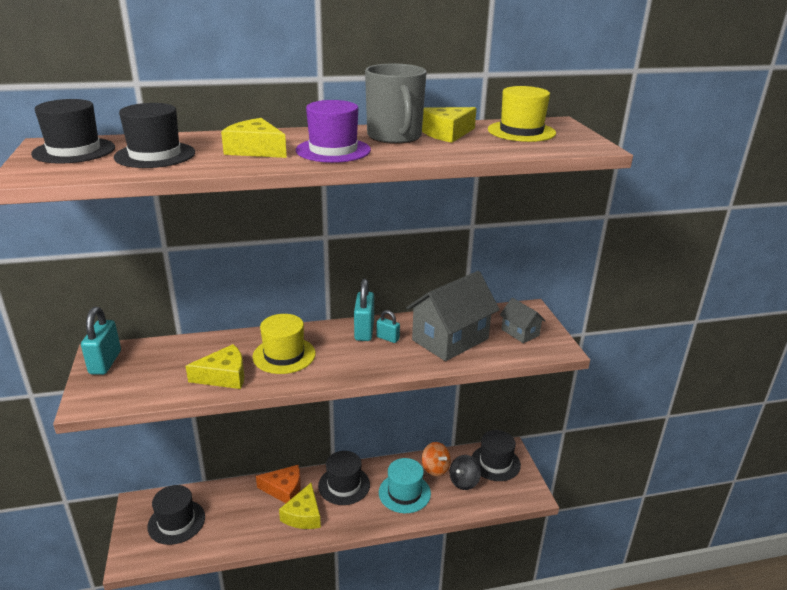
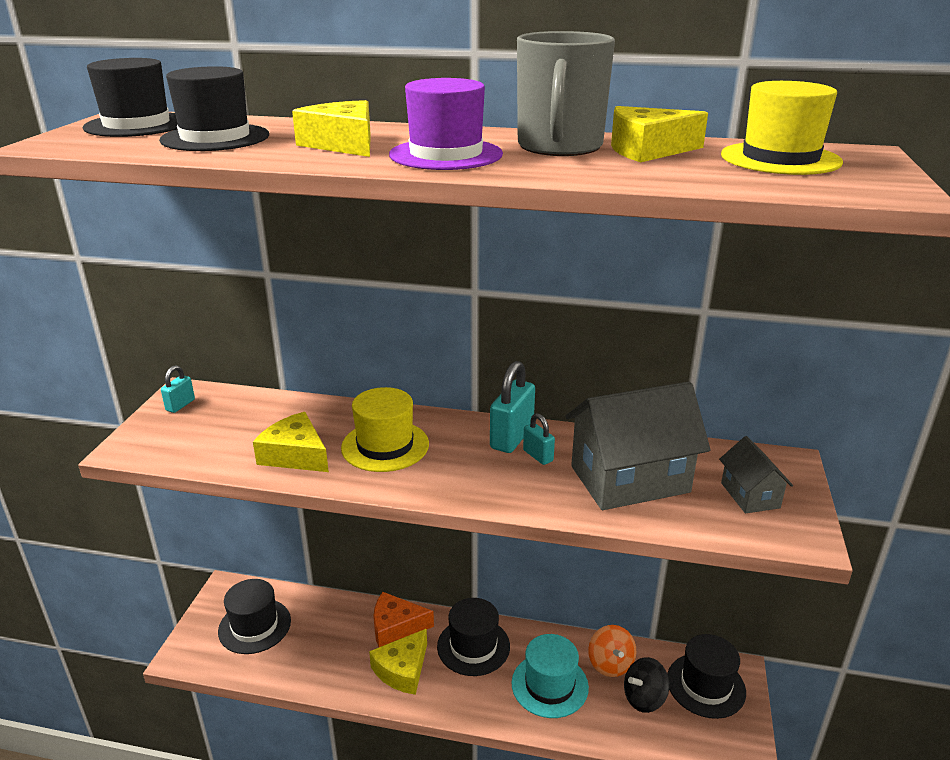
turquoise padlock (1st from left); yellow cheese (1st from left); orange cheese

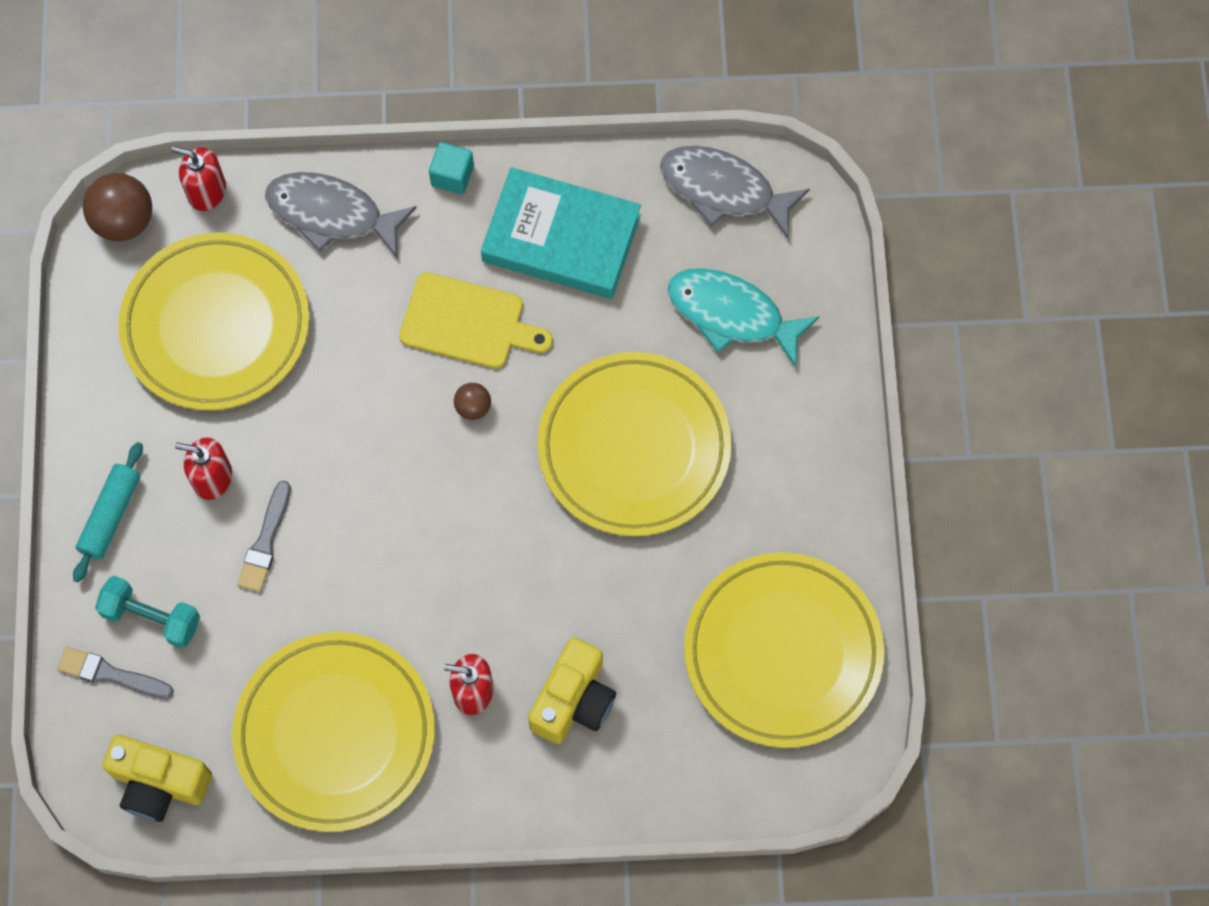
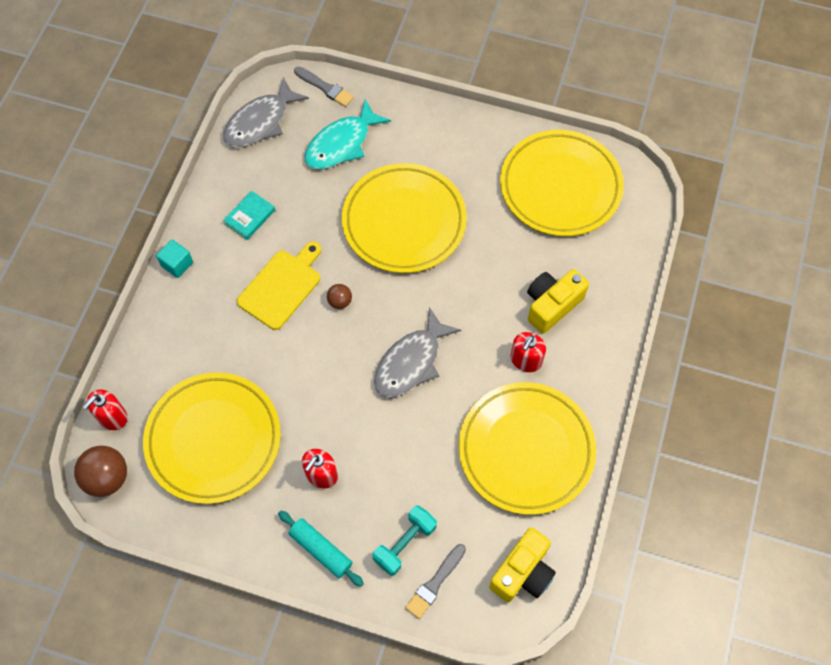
turquoise book; grey brush (1st from left); grey fish (2nd from left); yellow camera (2nd from left)

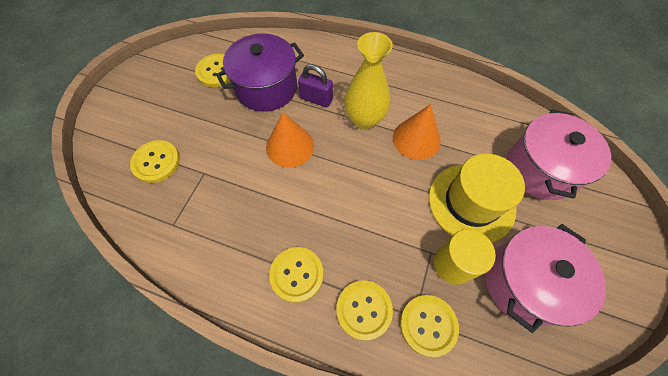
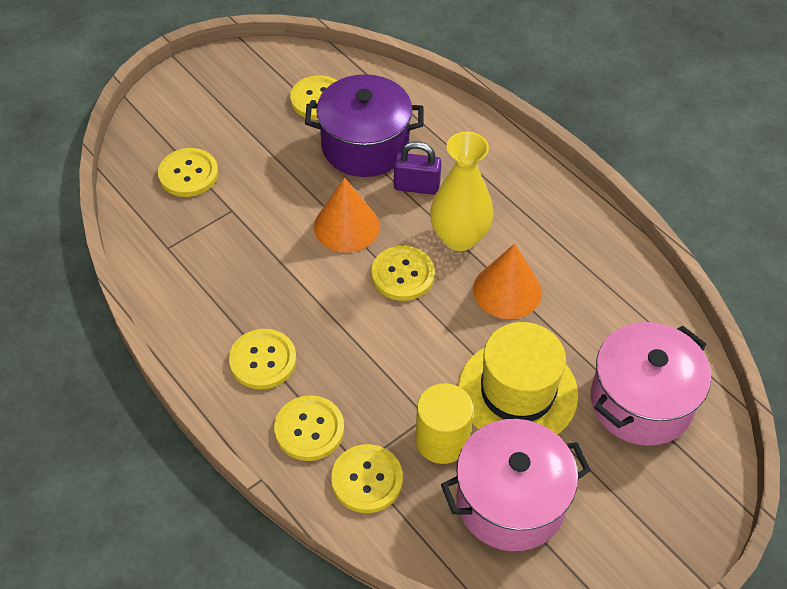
yellow button (6th from left); purple padlock

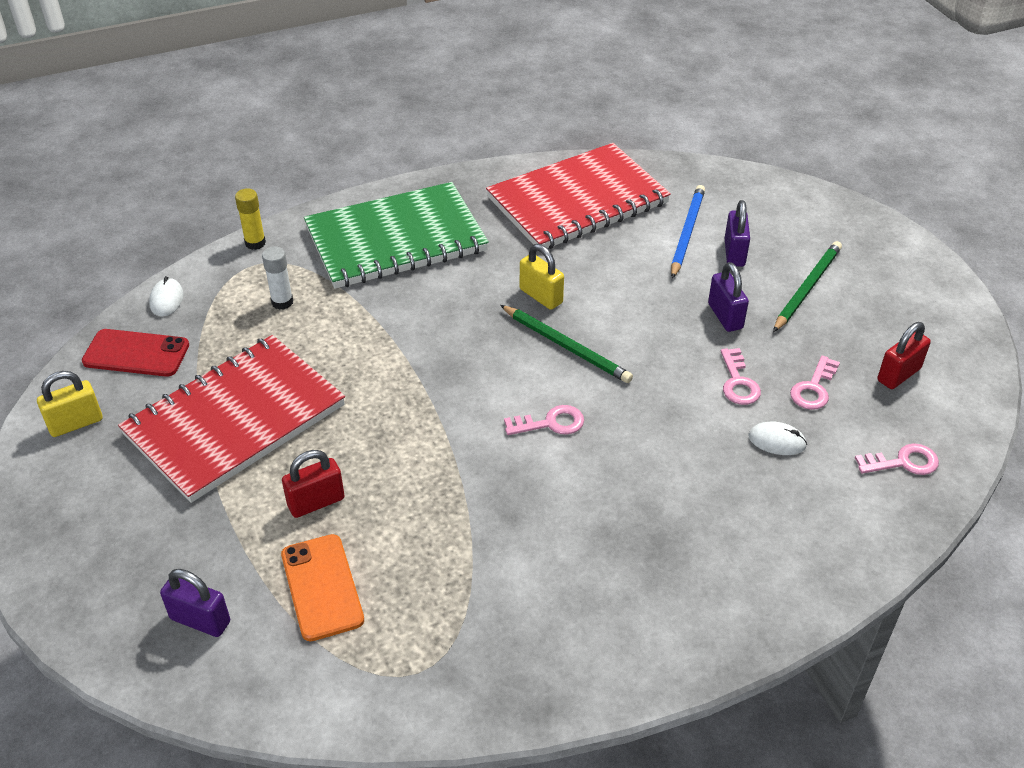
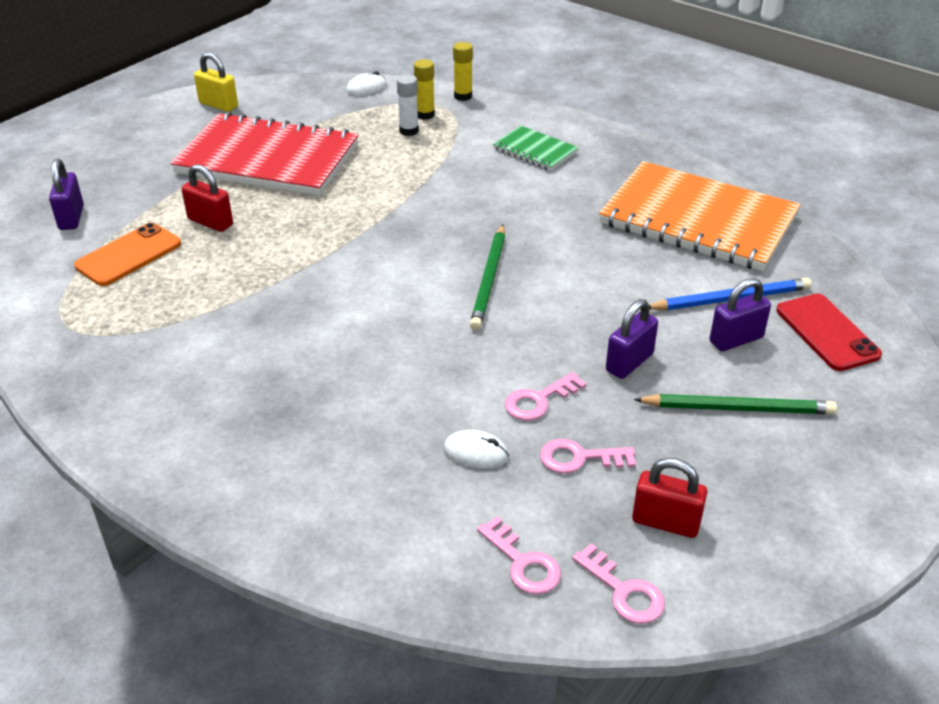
yellow glue stick (1st from left); white mouse (2nd from left); green notebook; pink key (4th from left); orange notebook; red phone; yellow padlock (2nd from left in the first image)

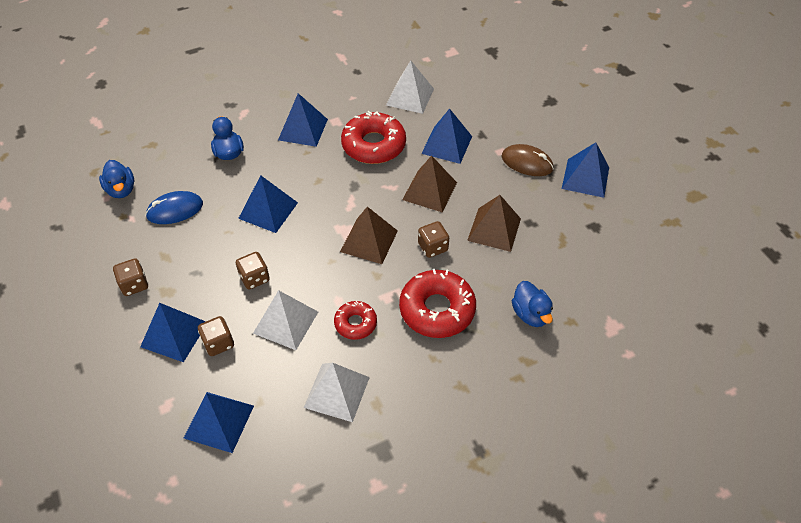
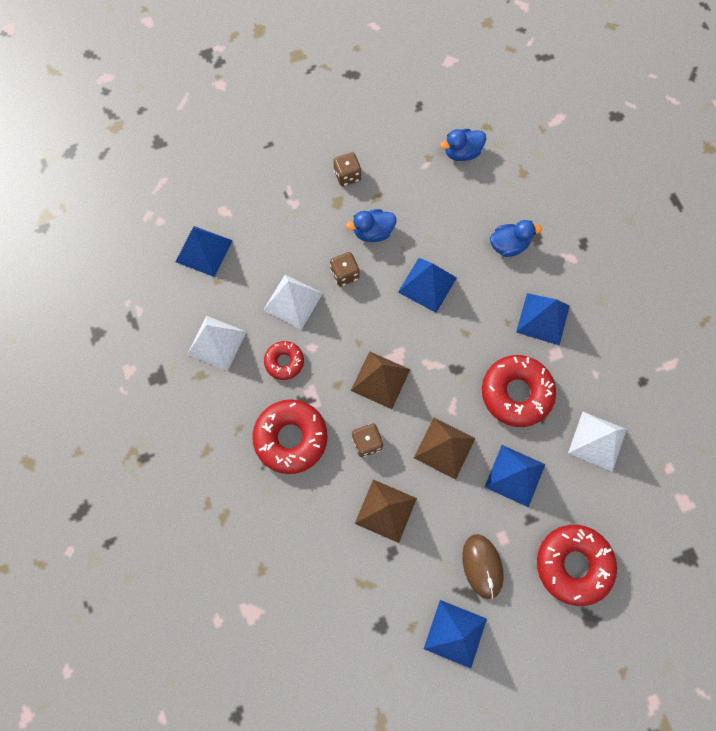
blue duck (1st from left); brown mouse; red donut (4th from left); blue pyramid (1st from left in the first image); blue mouse; brown dice (2nd from left in the first image)

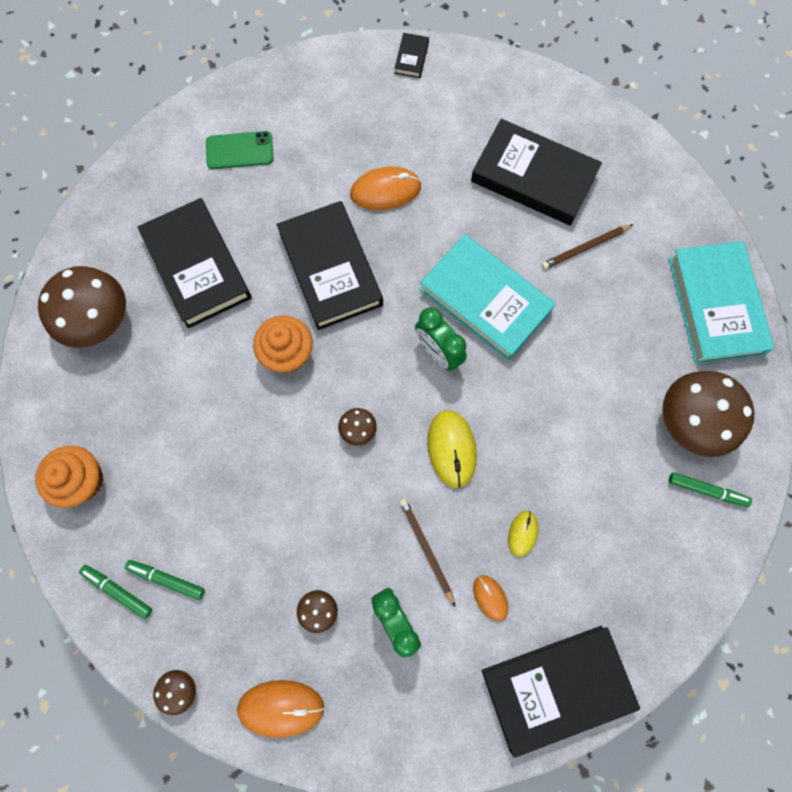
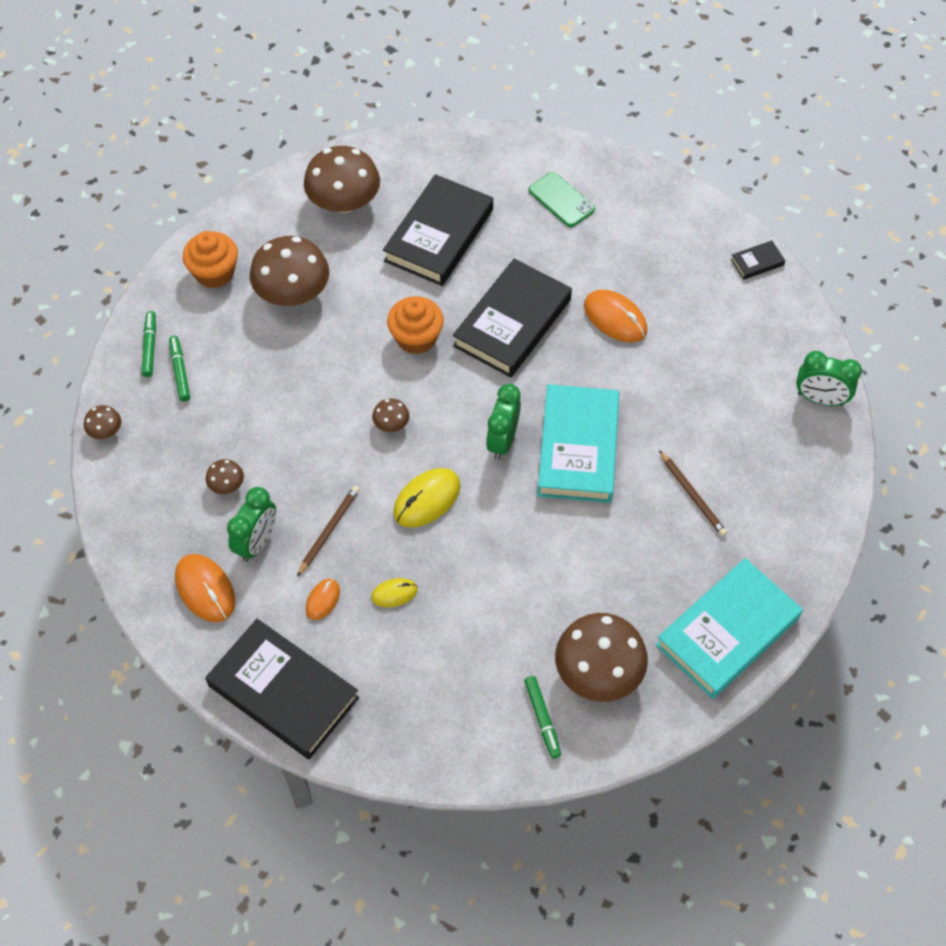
orange mouse (1st from left); brown mushroom (3rd from left); brown pencil (2nd from left); green clock (3rd from left); black book (4th from left in the first image)

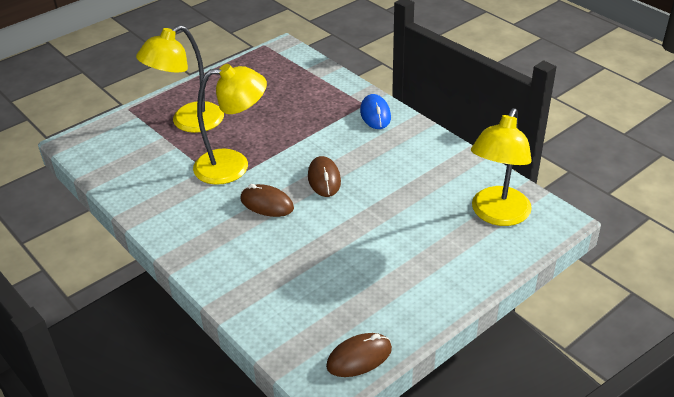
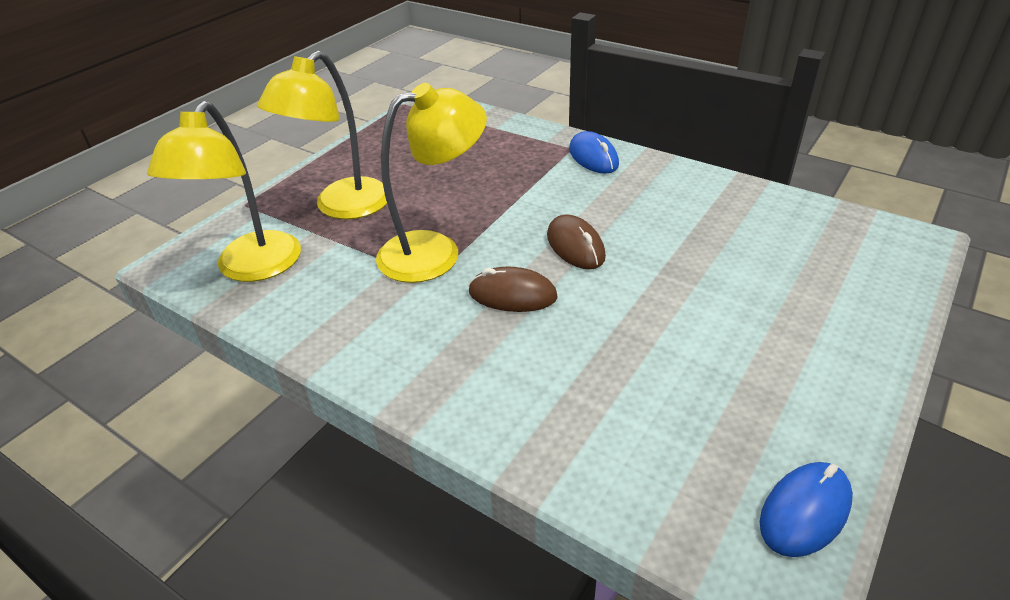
yellow lamp (1st from left); blue mouse (2nd from left)

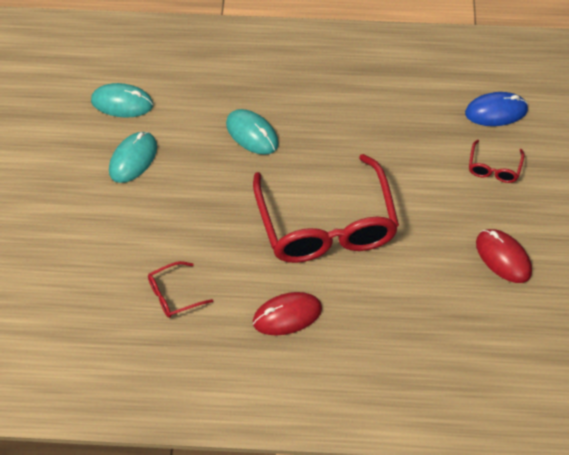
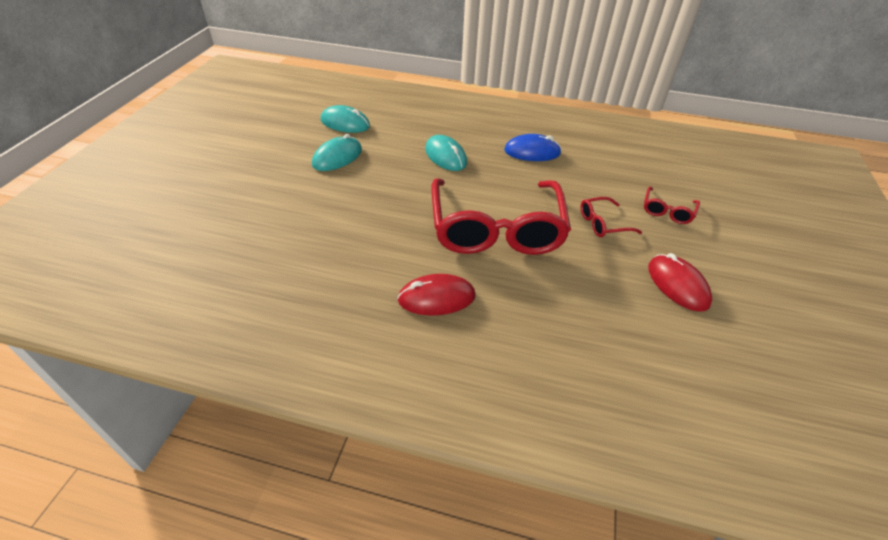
blue mouse; red glasses (2nd from left)

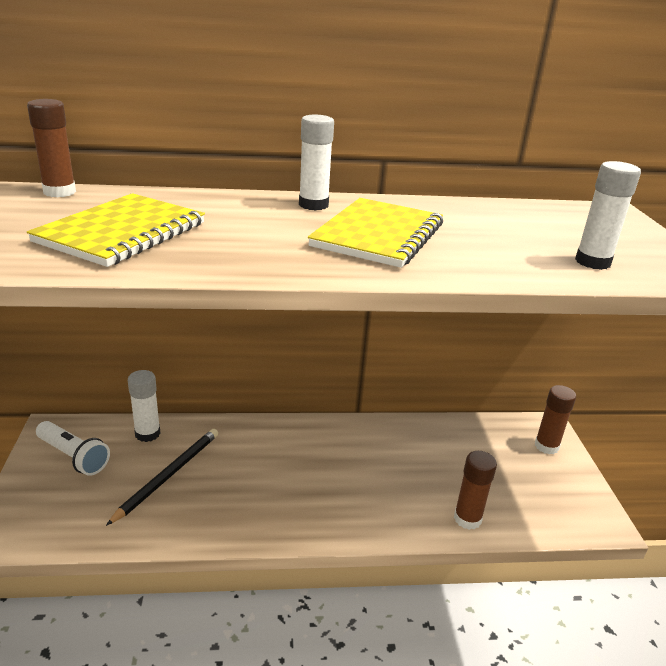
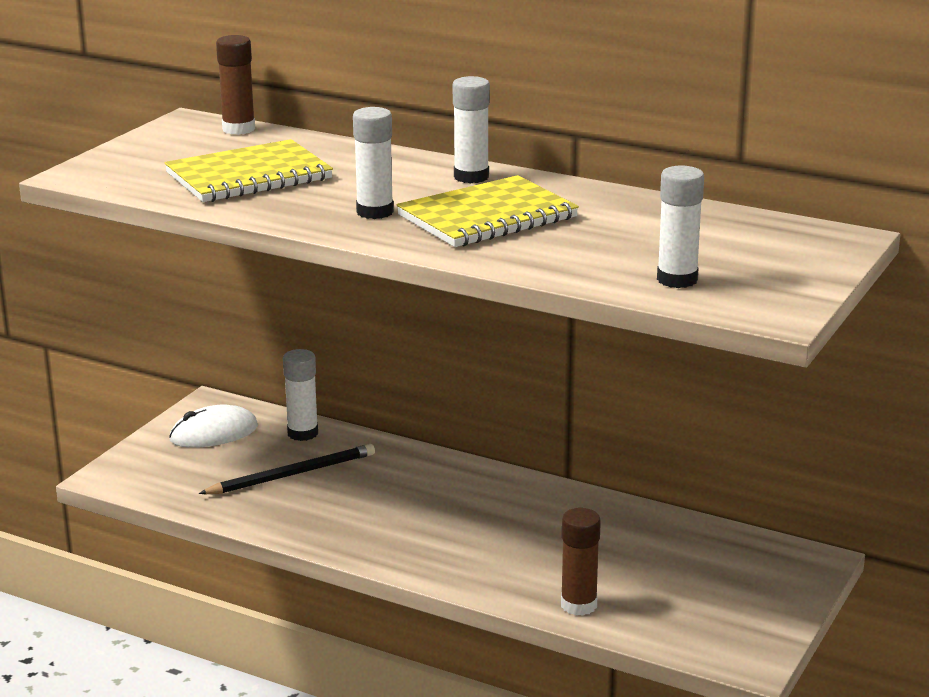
white mouse; white glue stick (2nd from left); brown glue stick (3rd from left in the first image)

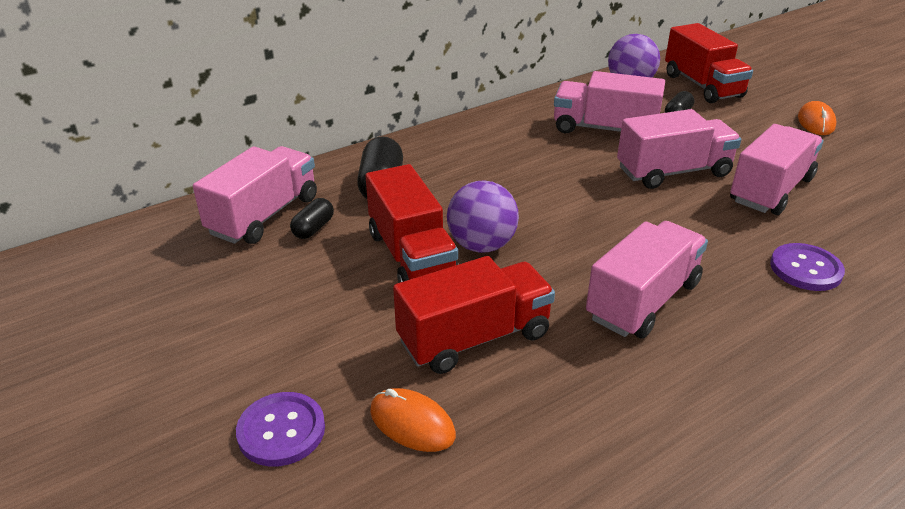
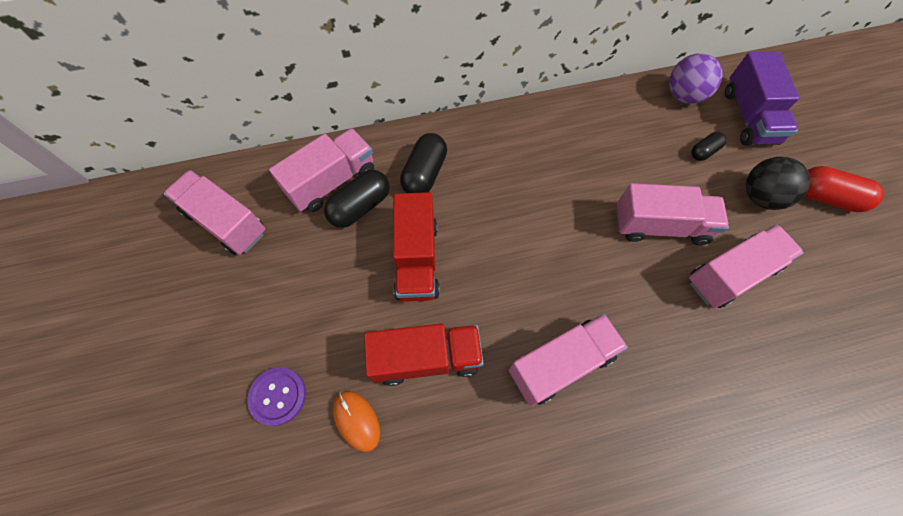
pink truck (1st from left); black capsule (1st from left); purple truck; black ball; red capsule; purple ball (1st from left in the first image); purple button (2nd from left in the first image)

